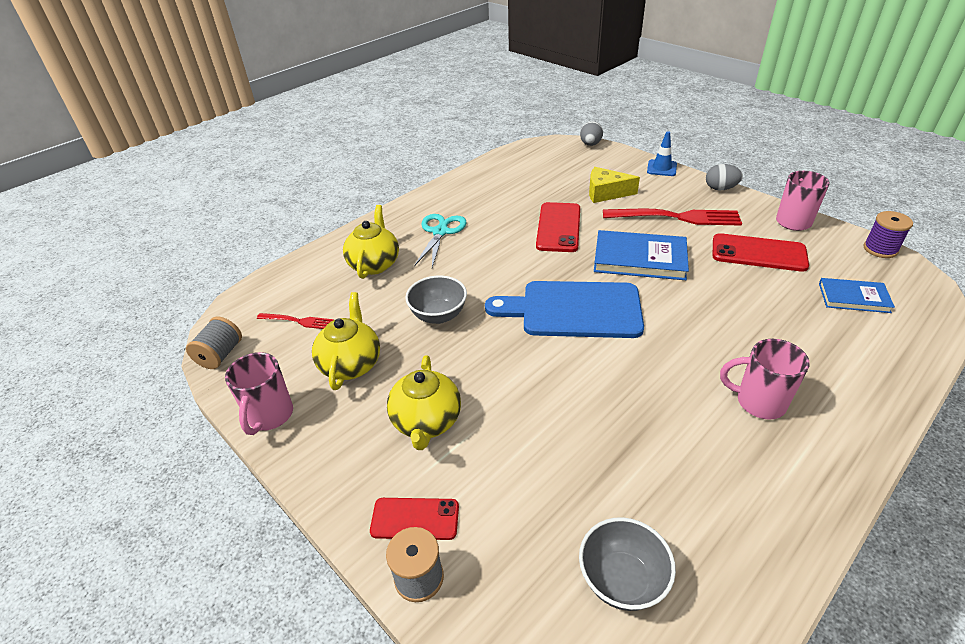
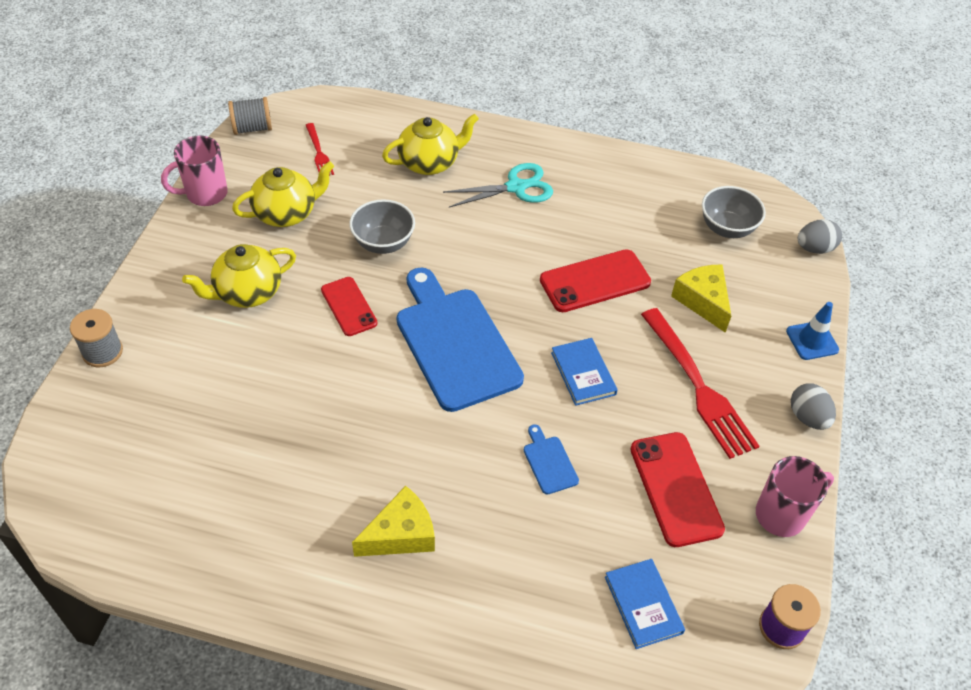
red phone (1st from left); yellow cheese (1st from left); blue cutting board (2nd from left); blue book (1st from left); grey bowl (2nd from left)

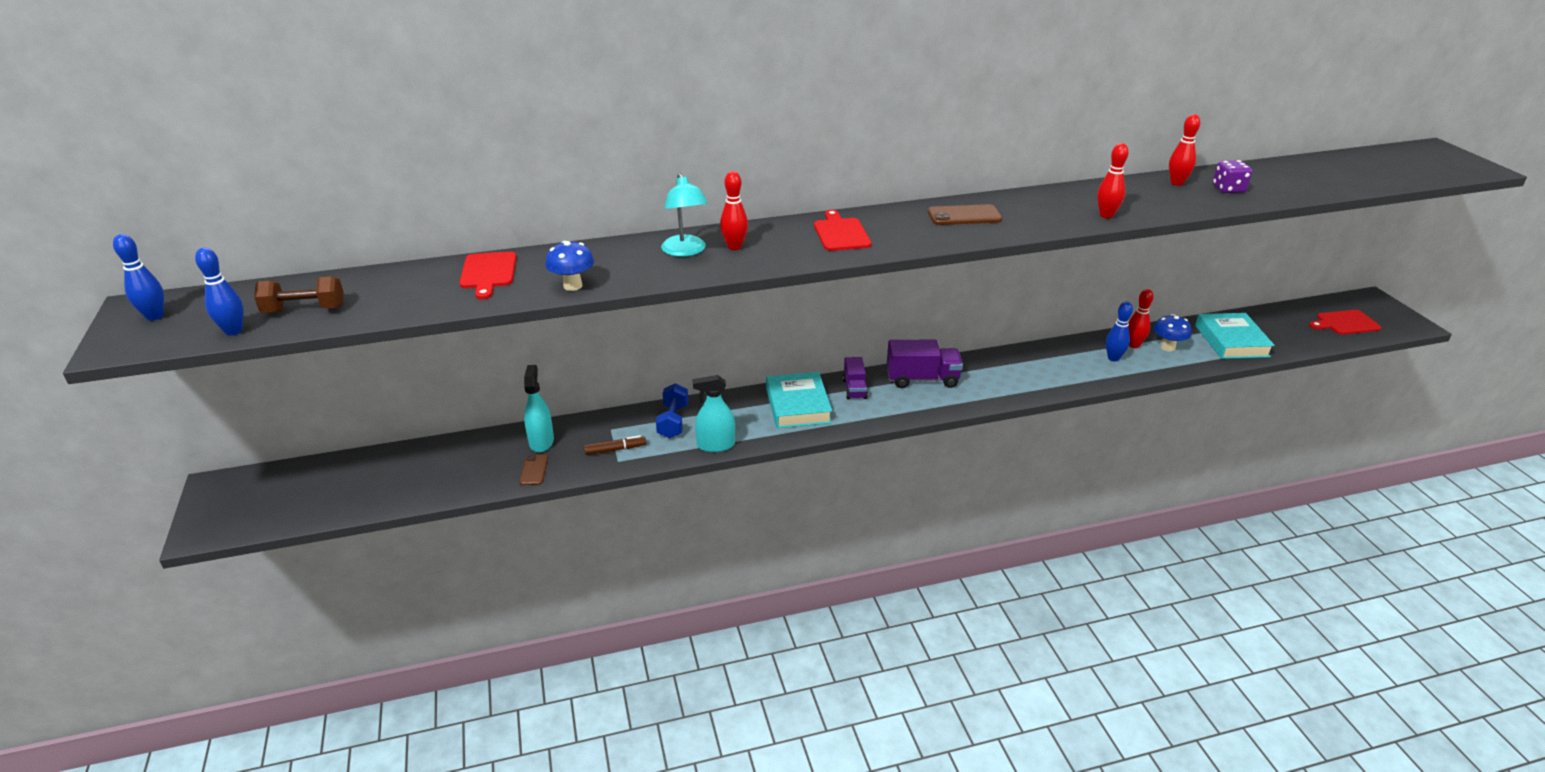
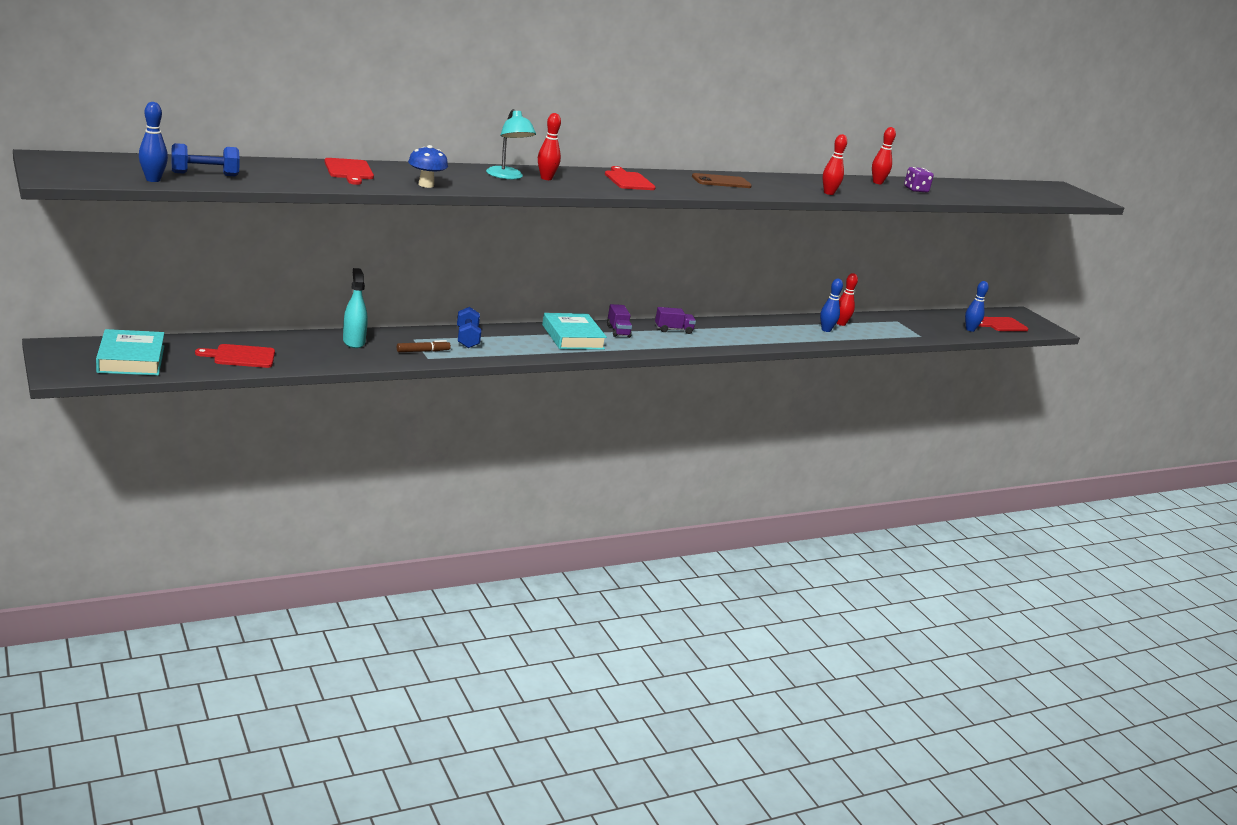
turquoise book (1st from left); blue dumbbell (1st from left); red cutting board (1st from left); purple truck (2nd from left); blue bowling pin (3rd from left); brown phone (1st from left in the first image); turquoise spray bottle (2nd from left in the first image); blue mushroom (2nd from left in the first image)

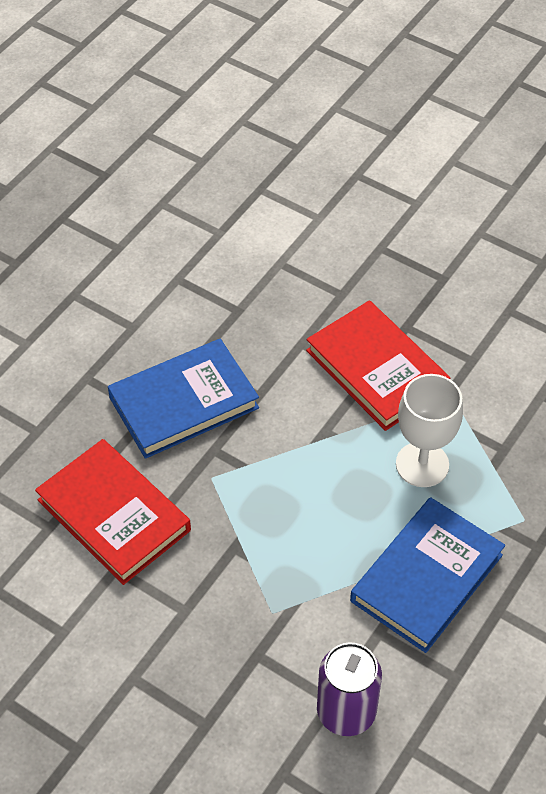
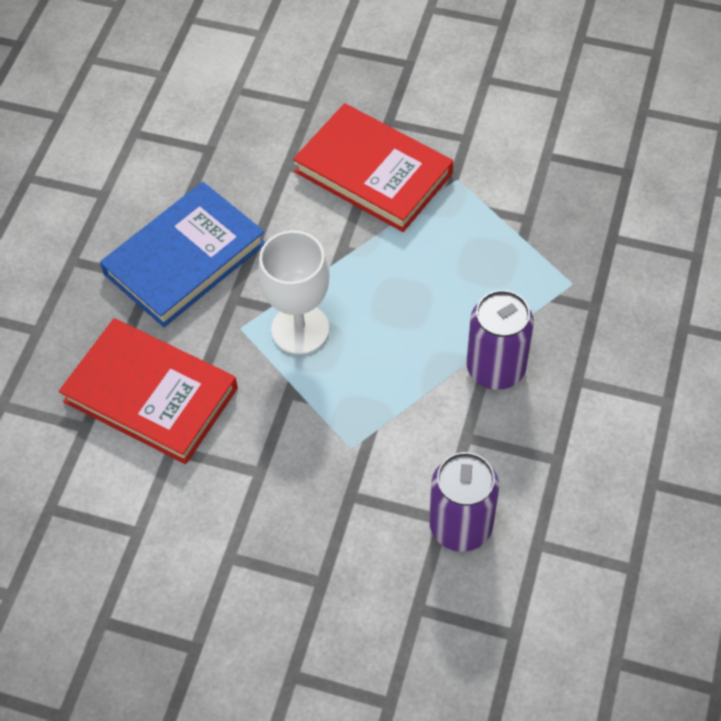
white goblet; purple can (2nd from left)

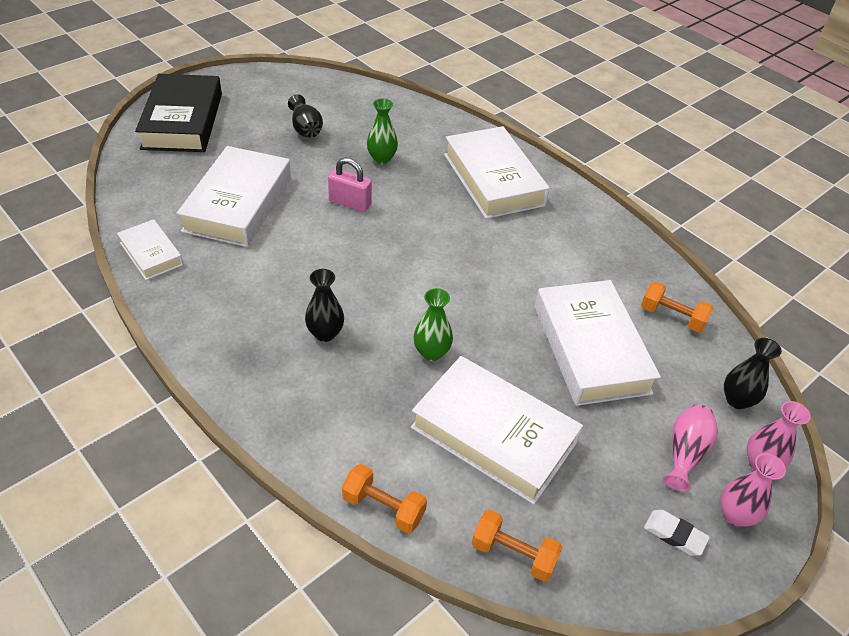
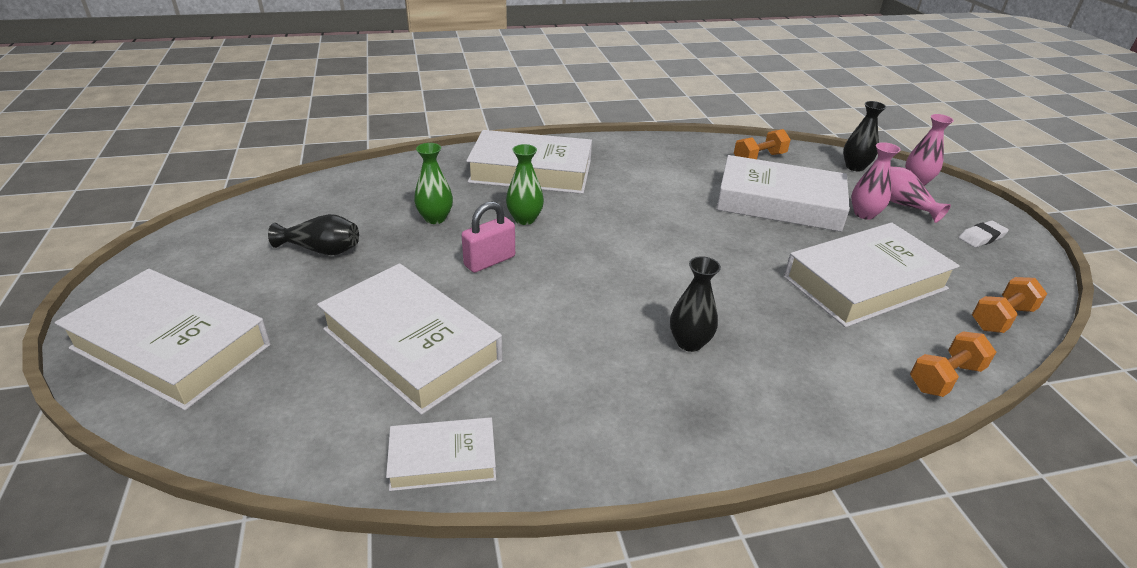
white book (1st from left); green vase (2nd from left); pink vase (1st from left)

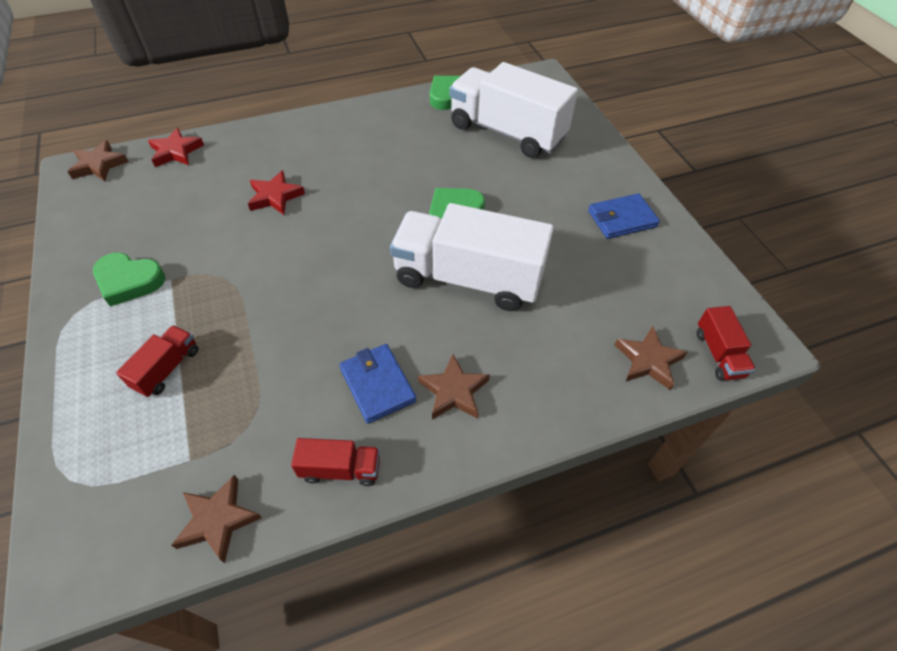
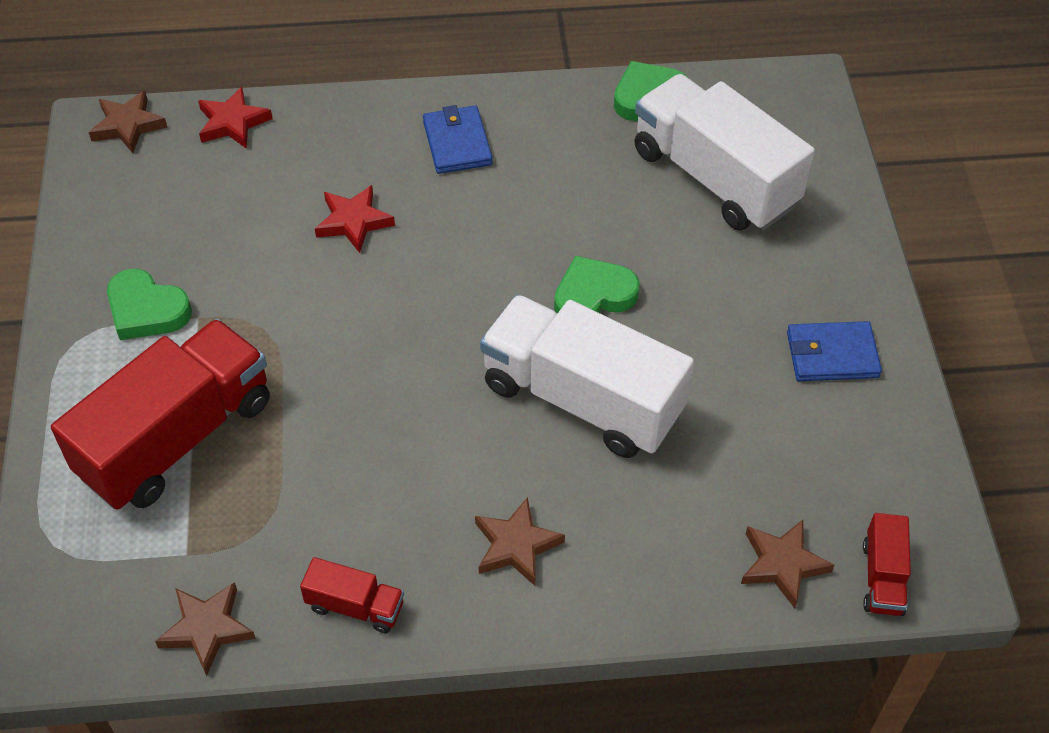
red truck (1st from left); blue wallet (1st from left)

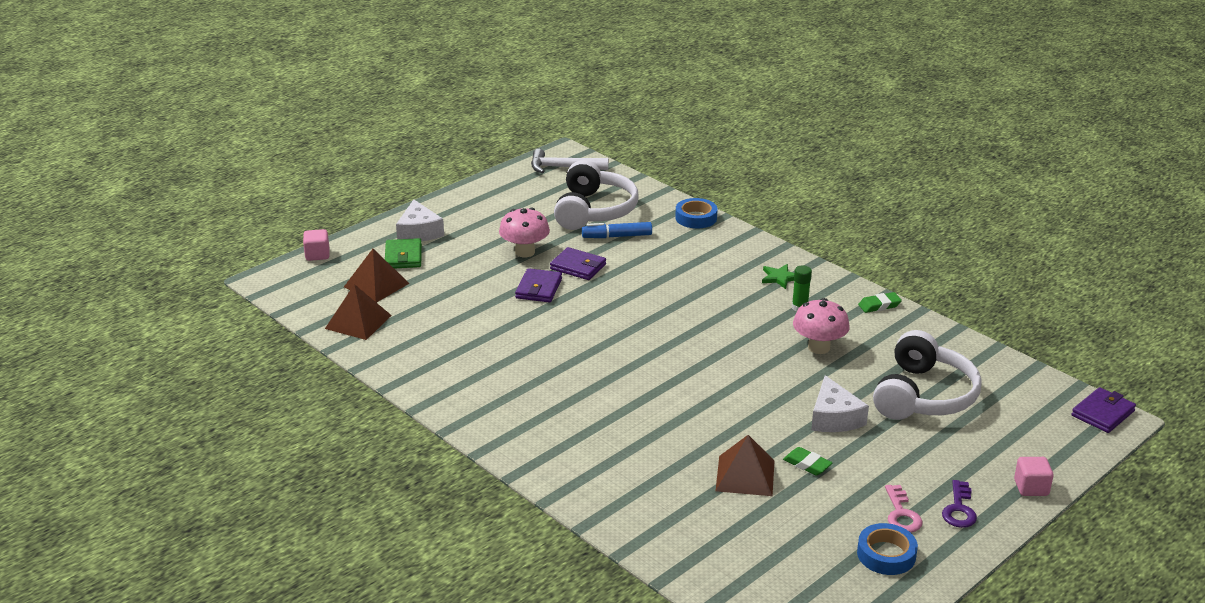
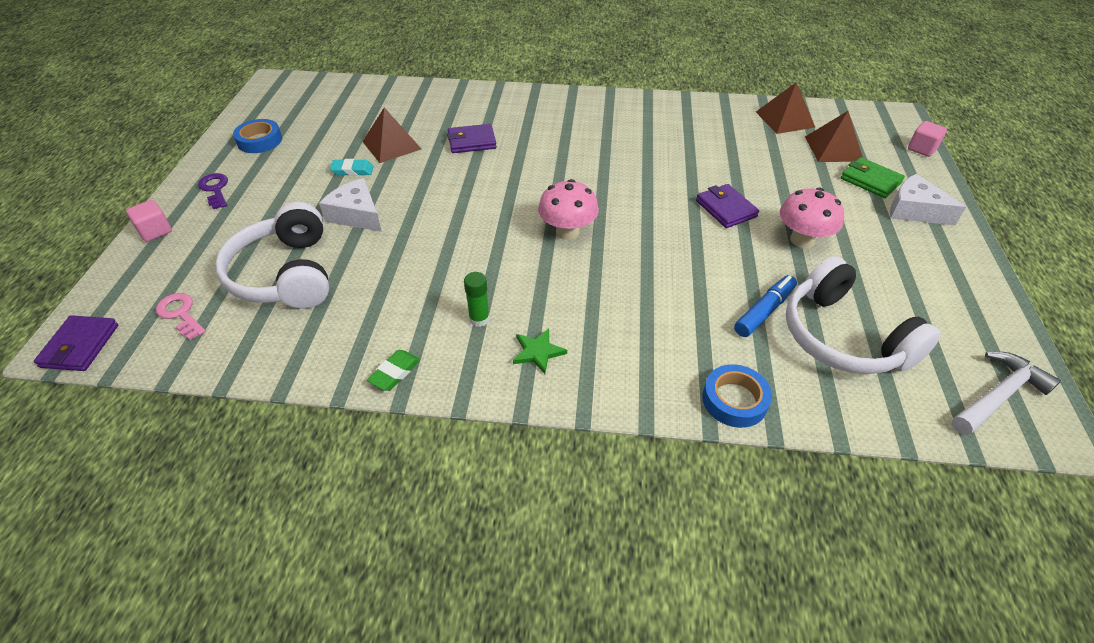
pink key; turquoise eraser; purple wallet (2nd from left); pink mushroom (1st from left)

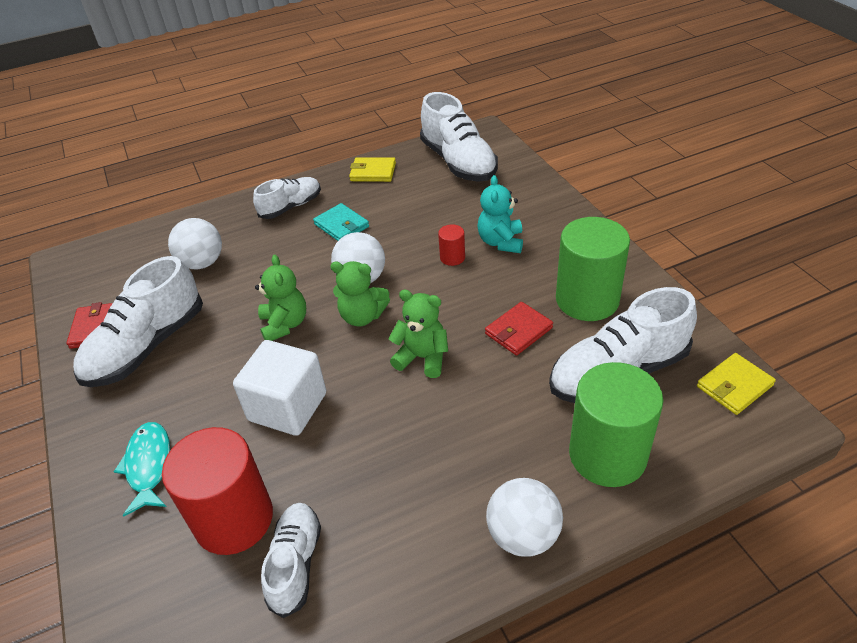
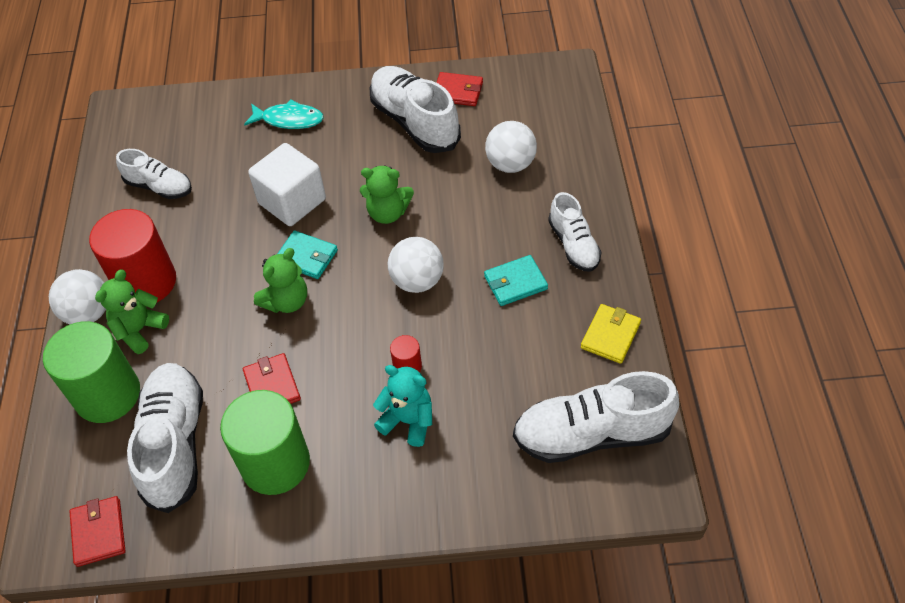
red wallet (1st from left); red cylinder (1st from left); green teddy bear (1st from left); turquoise wallet (1st from left)

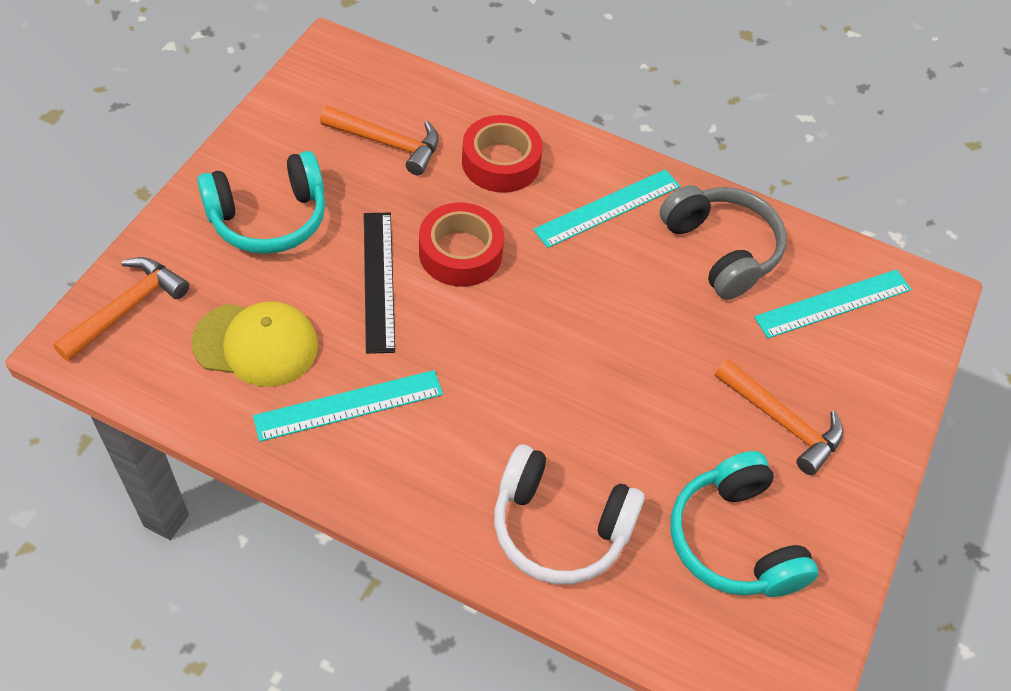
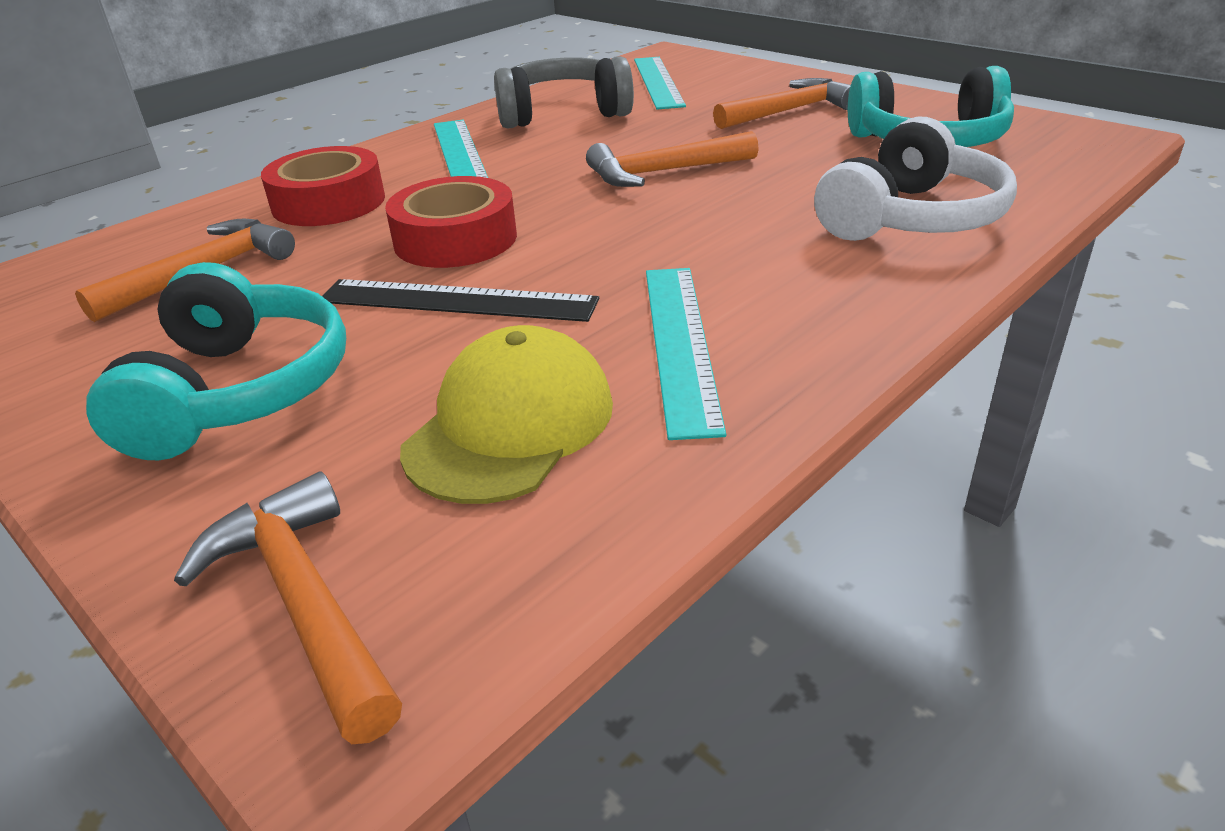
orange hammer (3rd from left)

